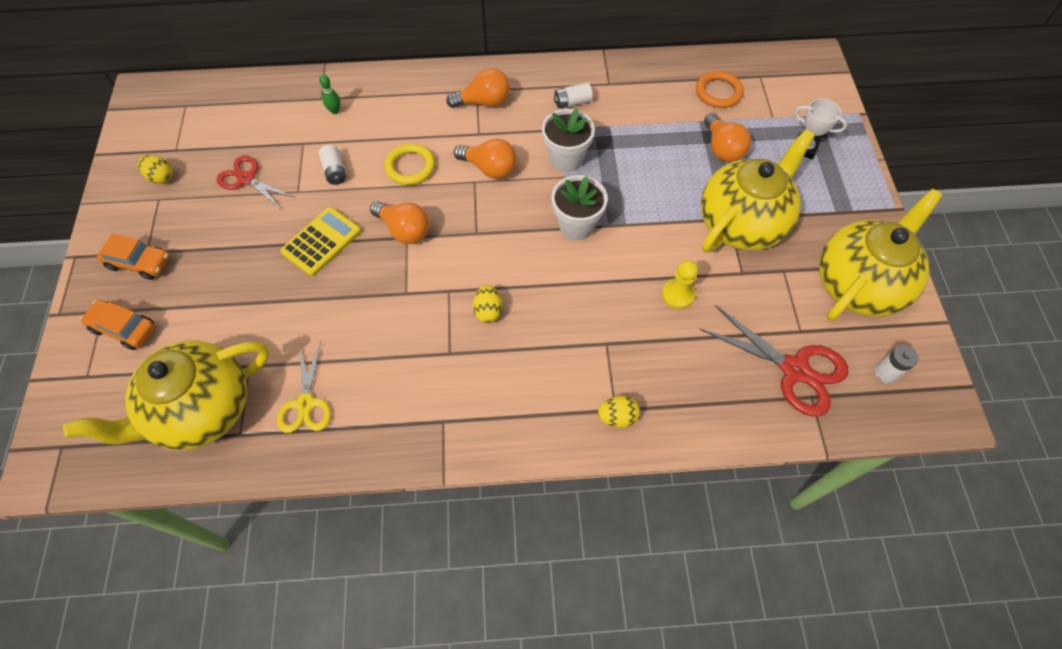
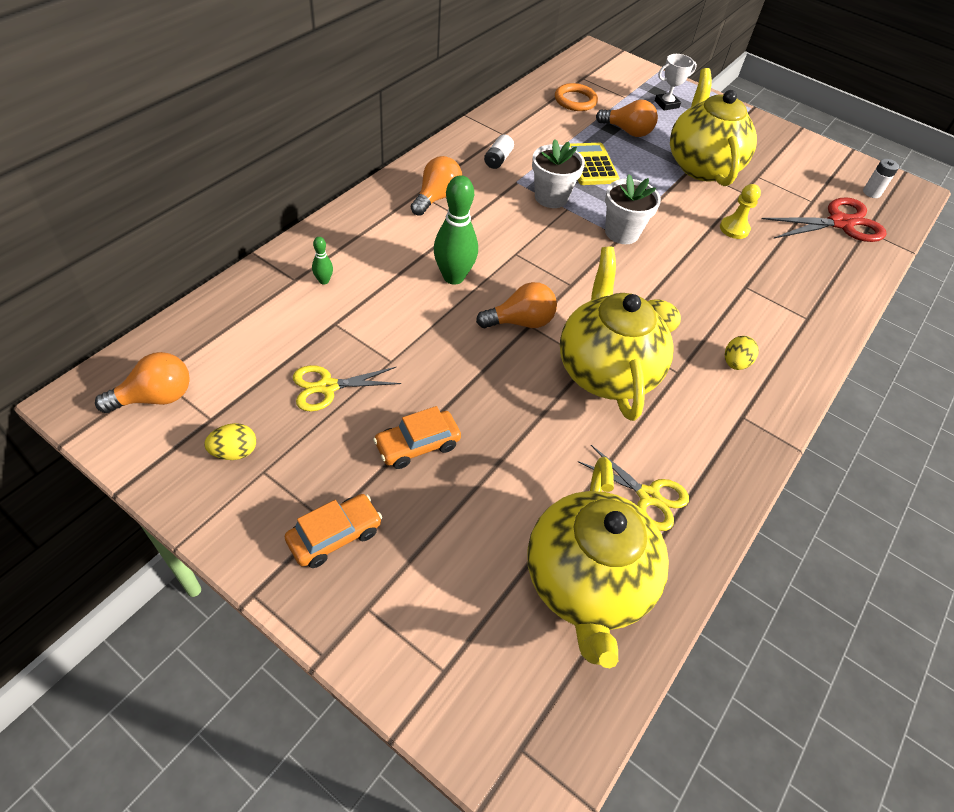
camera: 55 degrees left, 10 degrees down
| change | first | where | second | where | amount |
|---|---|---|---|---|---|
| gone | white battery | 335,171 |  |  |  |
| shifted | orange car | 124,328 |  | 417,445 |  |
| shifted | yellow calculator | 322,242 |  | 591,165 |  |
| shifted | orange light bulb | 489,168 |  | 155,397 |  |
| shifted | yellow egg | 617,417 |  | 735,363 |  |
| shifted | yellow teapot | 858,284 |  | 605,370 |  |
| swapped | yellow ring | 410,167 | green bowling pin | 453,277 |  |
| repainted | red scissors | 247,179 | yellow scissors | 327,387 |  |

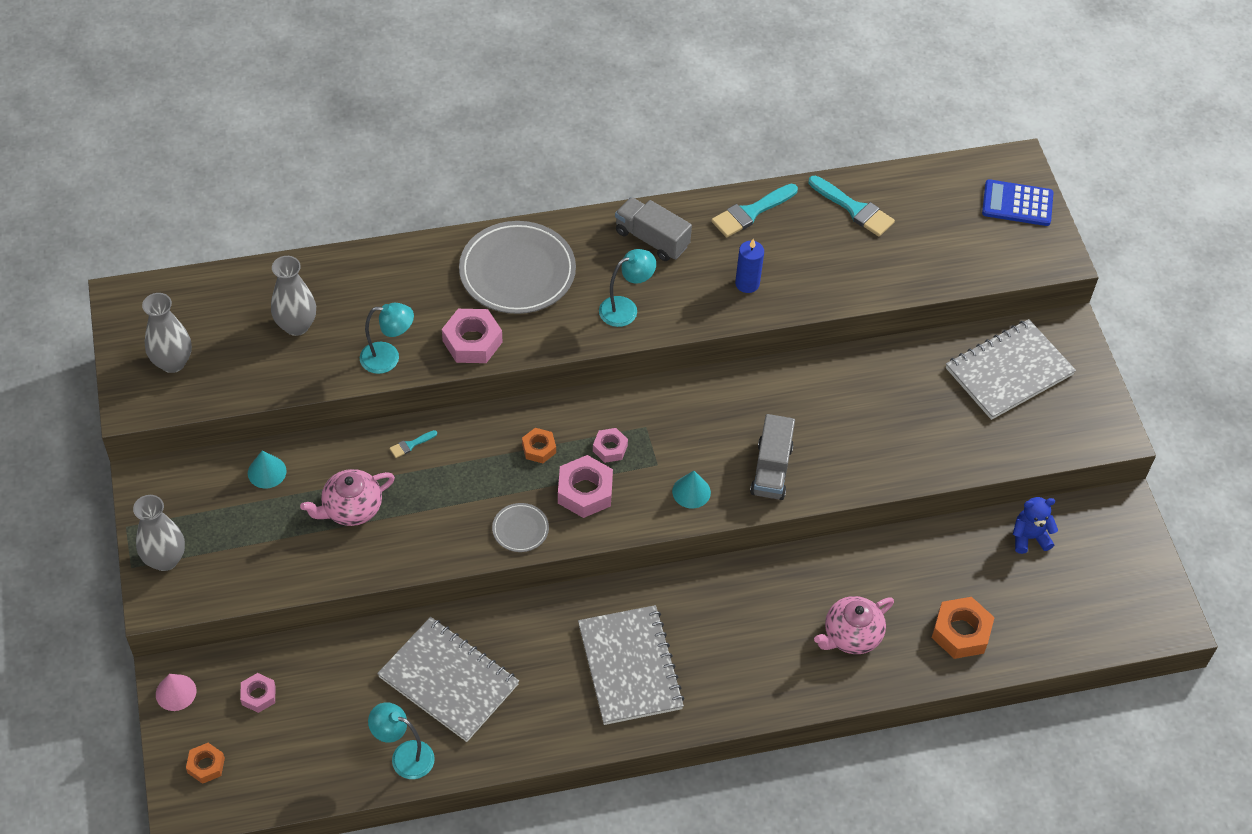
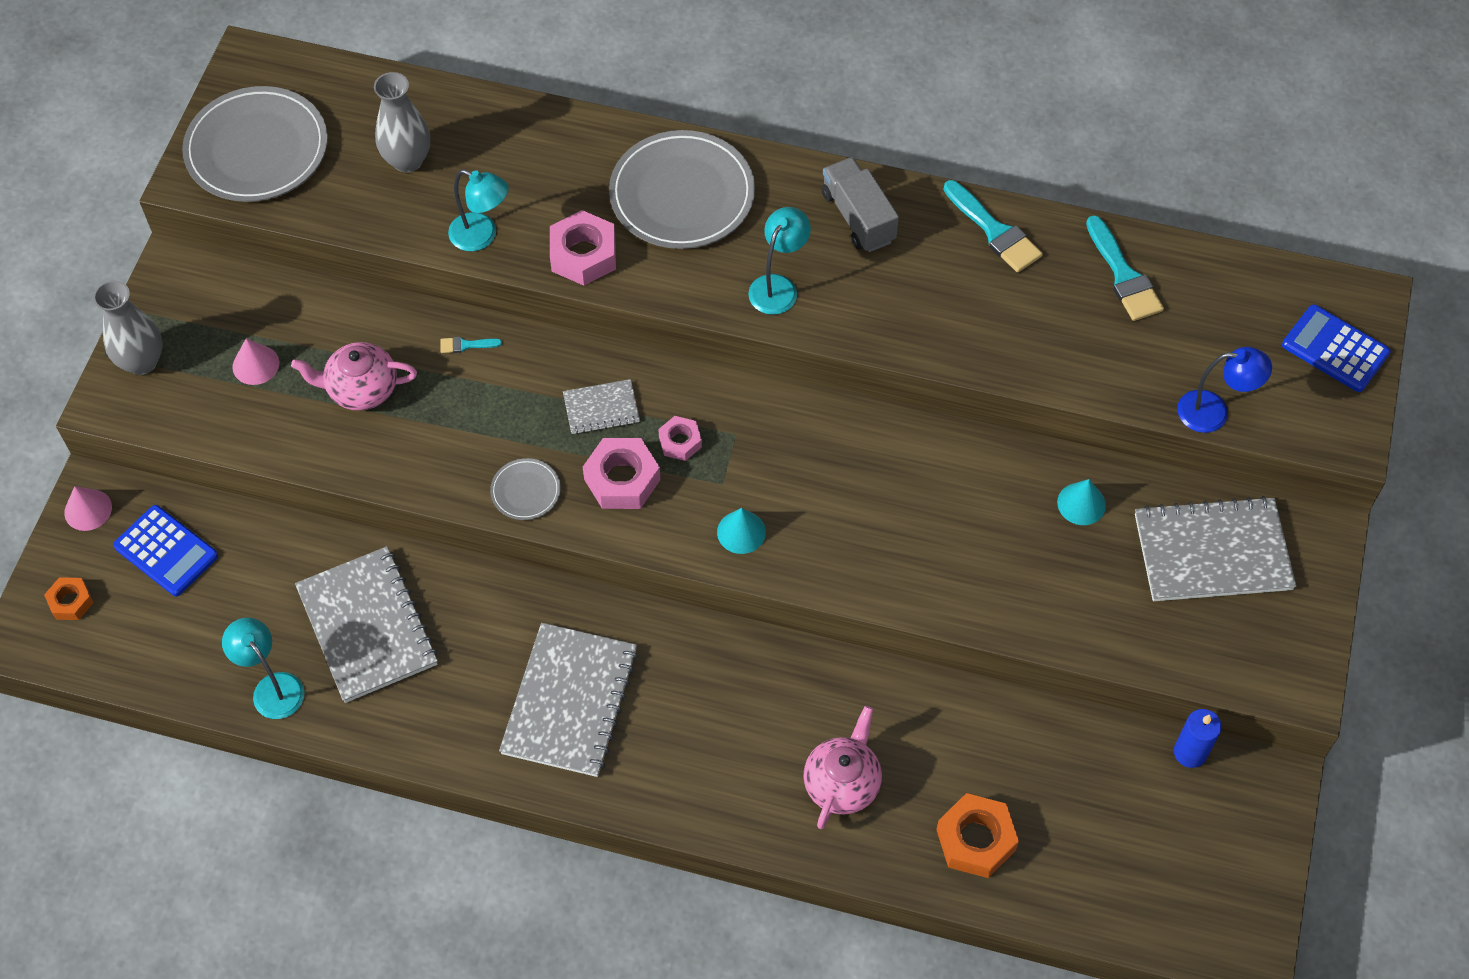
camera: 30 degrees right, 5 degrees up
| change | first | where | second | where | amount |
|---|---|---|---|---|---|
| gone | grey truck | 771,470 |  |  |  |
| gone | blue teddy bear | 1029,537 |  |  |  |
| new |  |  | pink cone | 255,365 |  |
| new |  |  | blue lamp | 1214,412 |  |
| shifted | turquoise cone | 267,472 |  | 1081,503 |  |
| shifted | blue candle | 747,283 |  | 1190,752 |  |
| swapped | grey vase | 173,362 | grey plate | 257,149 |  |
| swapped | pink nut | 258,695 | blue calculator | 166,551 |  |
| swapped | orange nut | 539,448 | grey notebook | 601,408 |  |
| rotated | turquoise lamp | 625,308 |  | 778,286 | 60 degrees counterclockwise |
| rotated | turquoise brush | 751,212 |  | 994,231 | 120 degrees counterclockwise |
| rotated | pink teapot | 851,635 |  | 842,783 | 120 degrees clockwise |

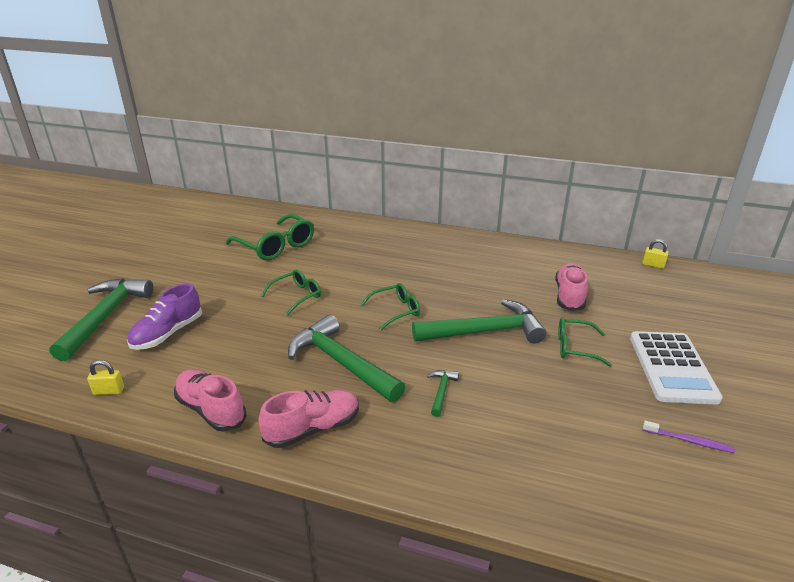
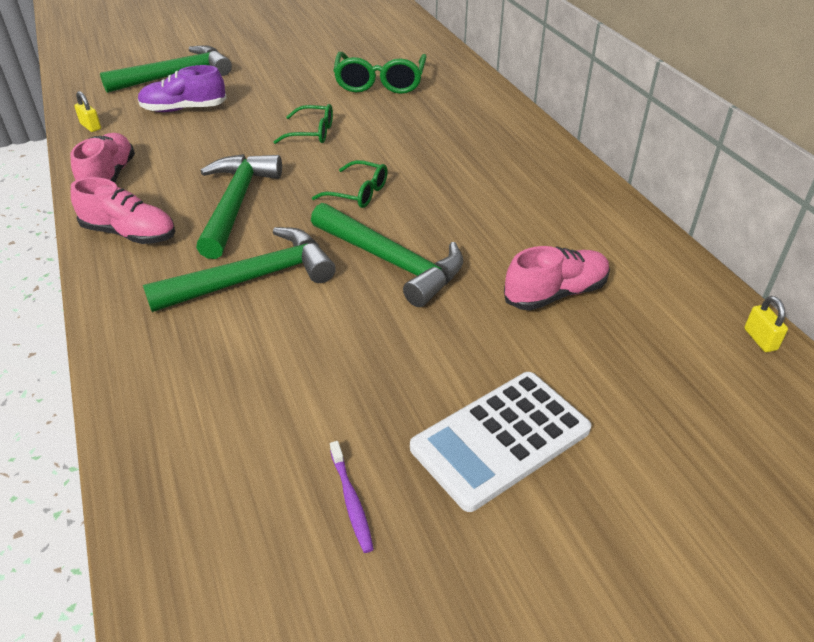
camera: 50 degrees right, 10 degrees up
| change | first | where | second | where | amount |
|---|---|---|---|---|---|
| gone | green glasses | 575,347 |  |  |  |
| scaled | green hammer | 441,391 |  | 253,278 | x2.34 |

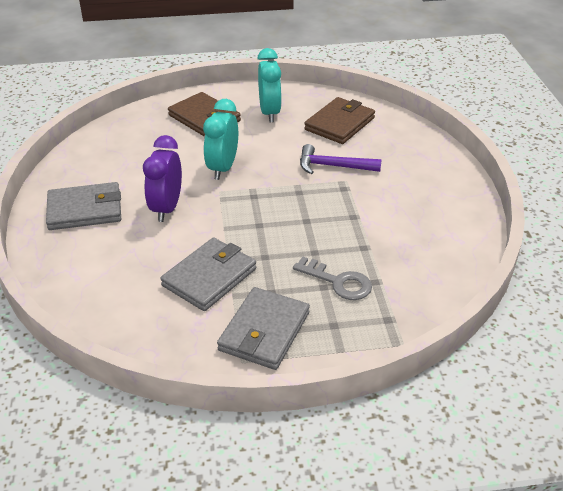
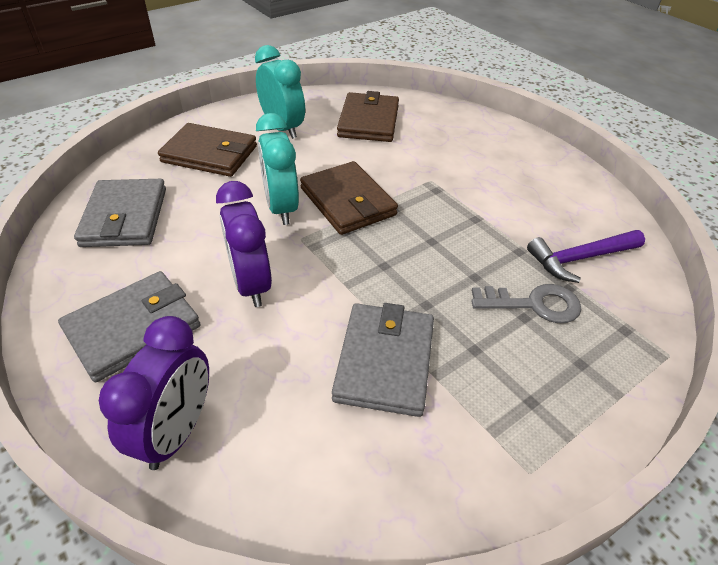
camera: 30 degrees left, 5 degrees up
| change | first | where | second | where | amount |
|---|---|---|---|---|---|
| new |  |  | purple clock | 177,431 |  |
| new |  |  | brown wallet | 348,202 |  |
| shifted | grey wallet | 264,331 |  | 125,217 |  |
| shifted | purple hammer | 333,166 |  | 580,259 |  |

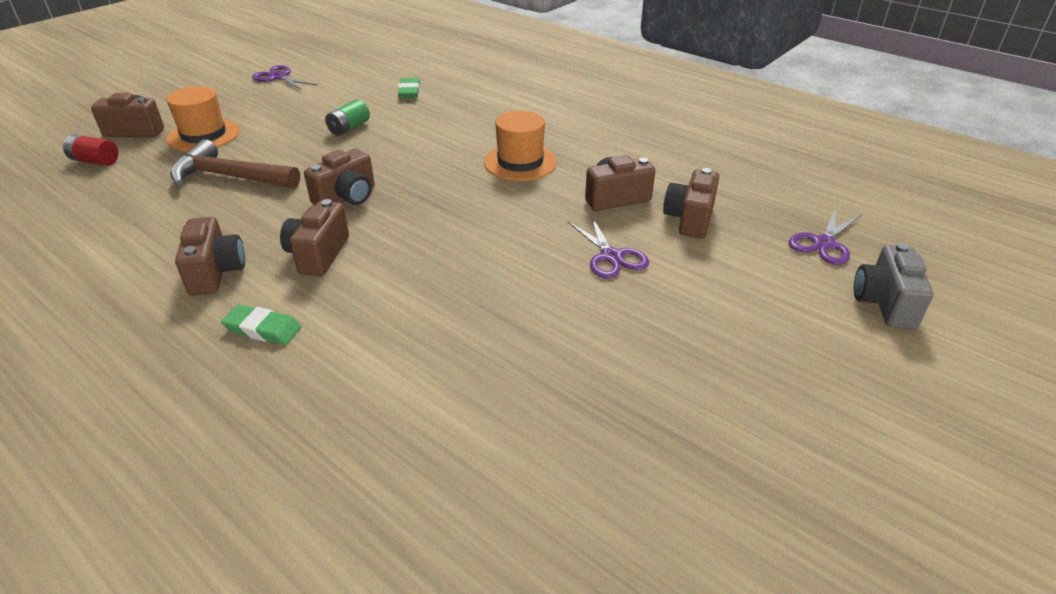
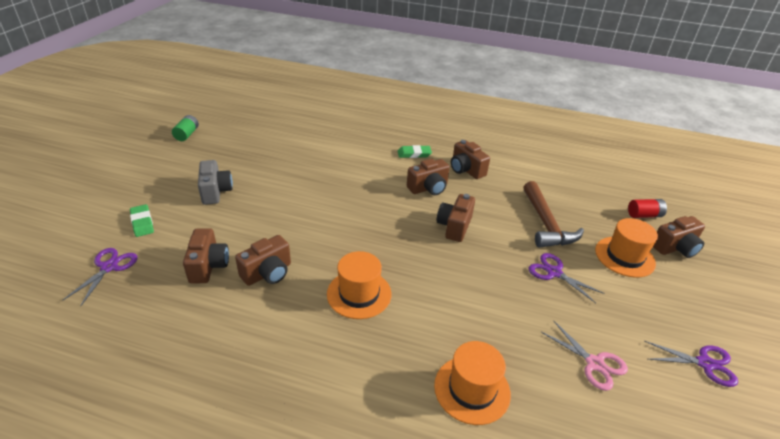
camera: 155 degrees right, 0 degrees up
| change | first | where | second | where | amount |
|---|---|---|---|---|---|
| new |  |  | orange hat | 472,389 |  |
| new |  |  | pink scissors | 594,363 |  |
| shifted | green battery | 349,128 |  | 187,134 |  |
| shifted | green eraser | 409,91 |  | 142,223 |  |
| shifted | purple scissors | 611,257 |  | 554,272 |  |
| shifted | grey camera | 884,303 |  | 215,192 |  |
| rotated | brown hammer | 229,177 |  | 546,224 | 90 degrees clockwise |
| rotated | brown camera | 318,255 |  | 428,188 | 75 degrees clockwise |

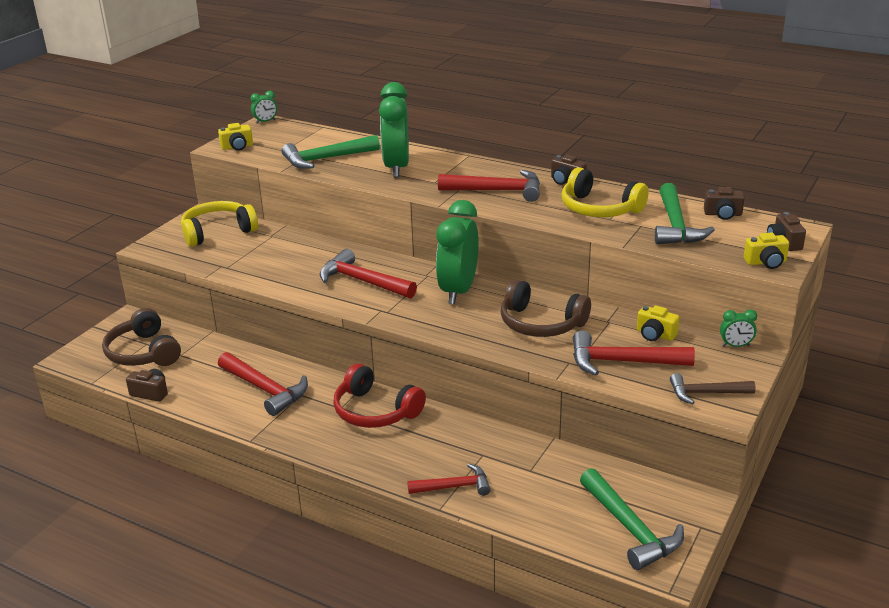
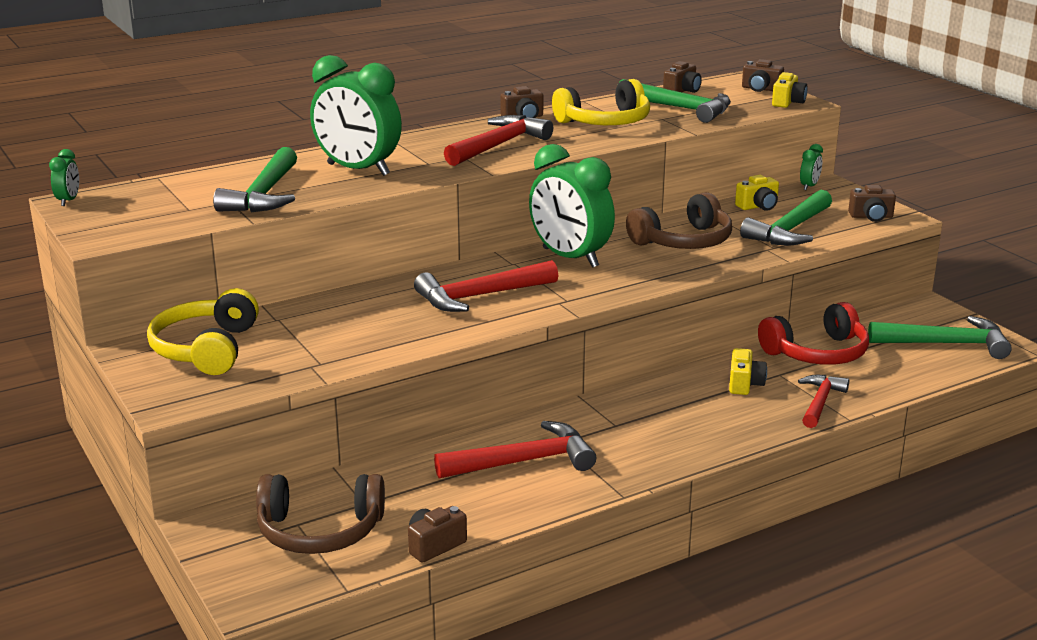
camera: 60 degrees left, 5 degrees down
| change | first | where | second | where | amount |
|---|---|---|---|---|---|
| shifted | yellow camera | 237,147 |  | 744,384 |  |
| shifted | red headphones | 375,411 |  | 817,353 |  |
| swapped | brown hammer | 706,393 | brown camera | 871,217 |  |
| repainted | red hammer | 622,362 | green hammer | 790,230 |  |

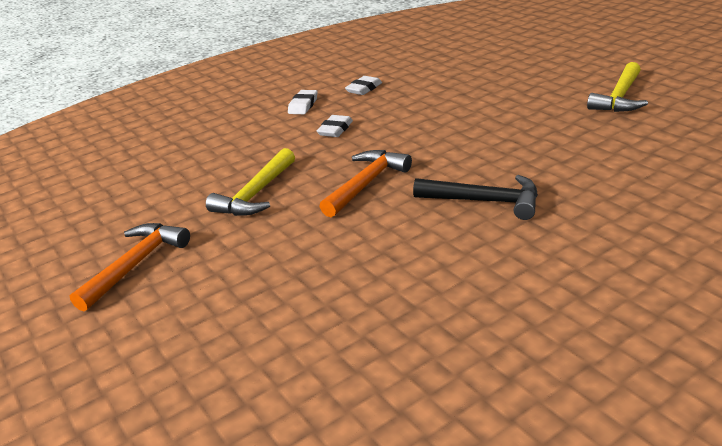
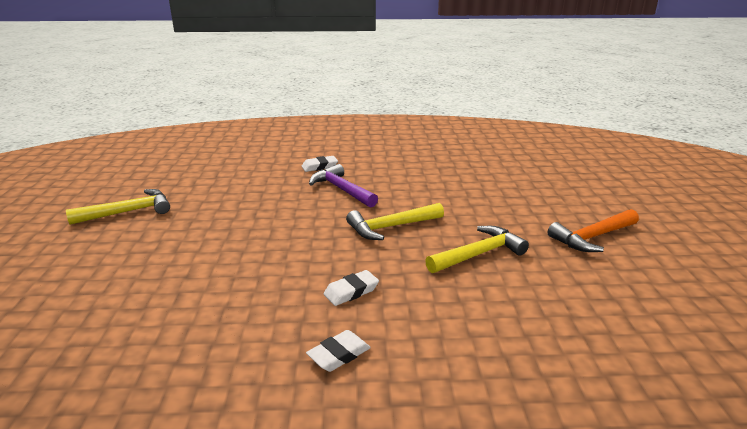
camera: 150 degrees left, 5 degrees down
| change | first | where | second | where | amount |
|---|---|---|---|---|---|
| shifted | white eraser | 364,89 |  | 319,166 |  |
| repainted | orange hammer | 366,184 | yellow hammer | 391,227 |  |
| repainted | black hammer | 485,201 | purple hammer | 342,189 |  |

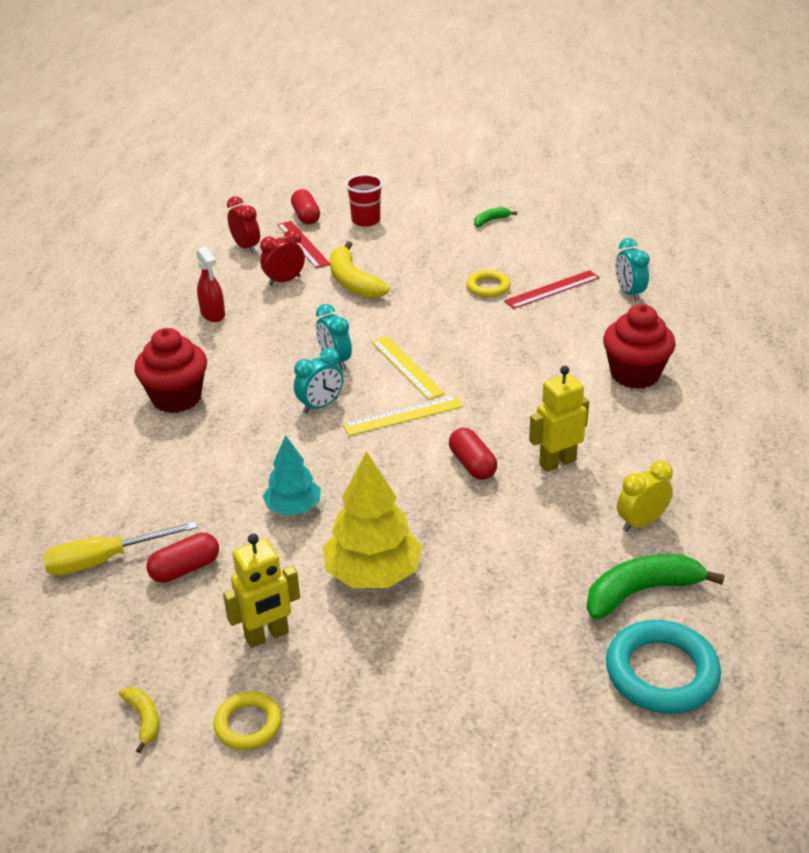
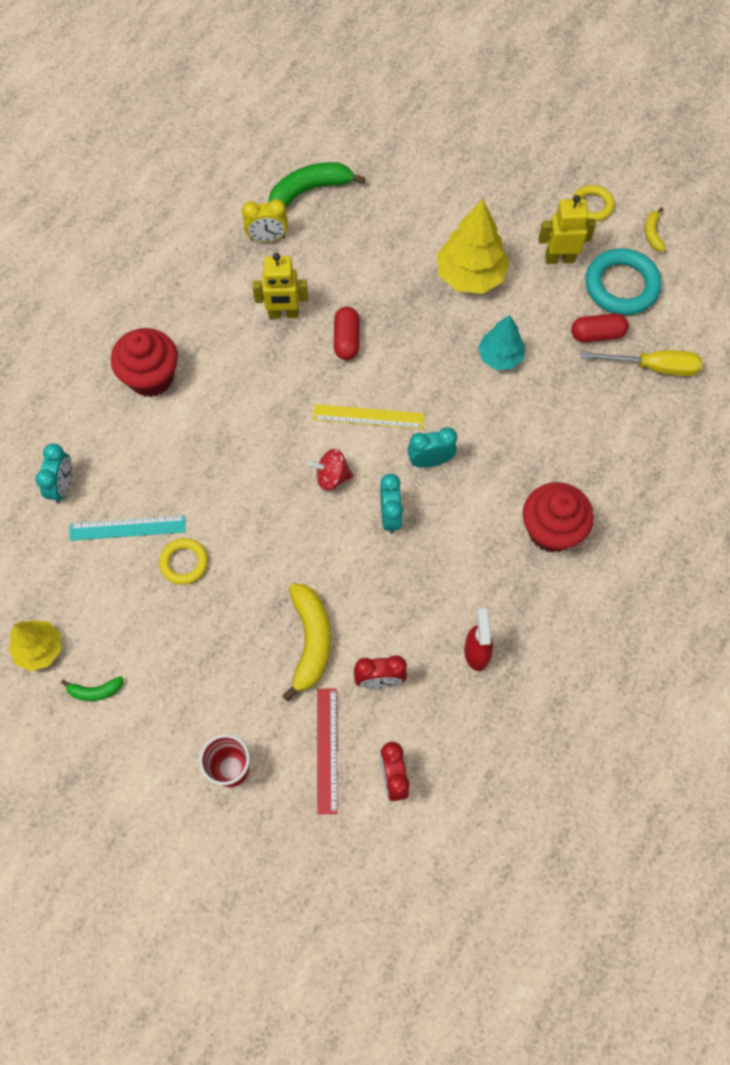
camera: 155 degrees left, 30 degrees up
| change | first | where | second | where | amount |
|---|---|---|---|---|---|
| gone | red capsule | 306,216 |  |  |  |
| new |  |  | yellow tree | 39,649 |  |
| shifted | turquoise ring | 661,672 |  | 621,286 |  |
| swapped | yellow ruler | 406,367 | red spinning top | 332,477 |  |
| repainted | red ruler | 552,289 | turquoise ruler | 127,528 |  |
| rotated | green banana | 641,592 |  | 309,190 | 150 degrees clockwise |

